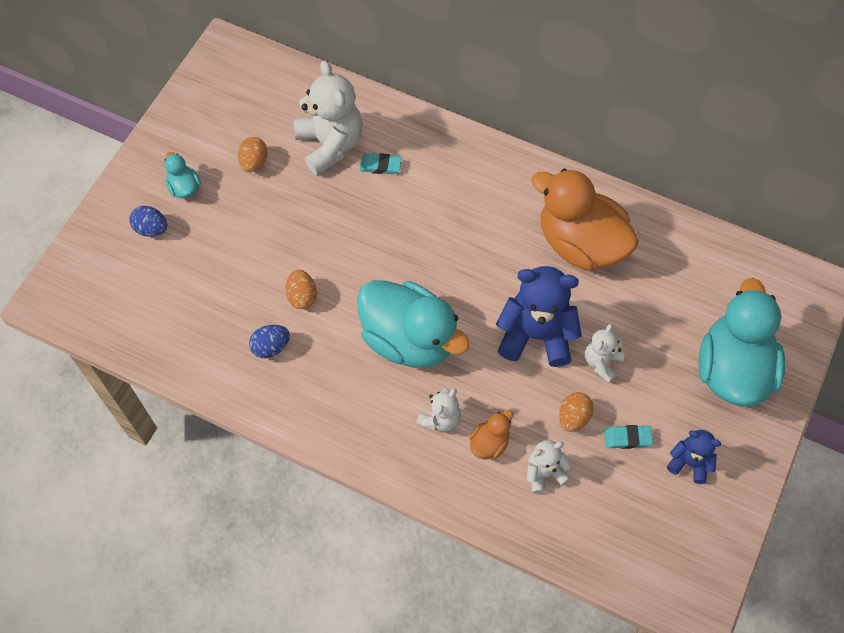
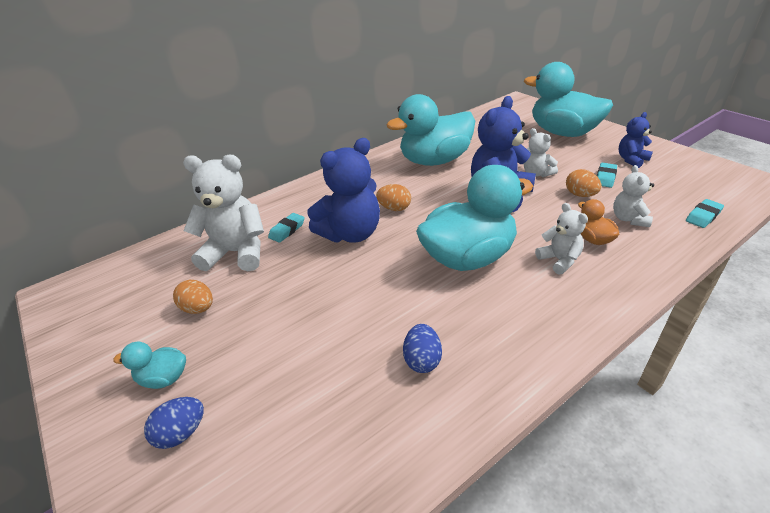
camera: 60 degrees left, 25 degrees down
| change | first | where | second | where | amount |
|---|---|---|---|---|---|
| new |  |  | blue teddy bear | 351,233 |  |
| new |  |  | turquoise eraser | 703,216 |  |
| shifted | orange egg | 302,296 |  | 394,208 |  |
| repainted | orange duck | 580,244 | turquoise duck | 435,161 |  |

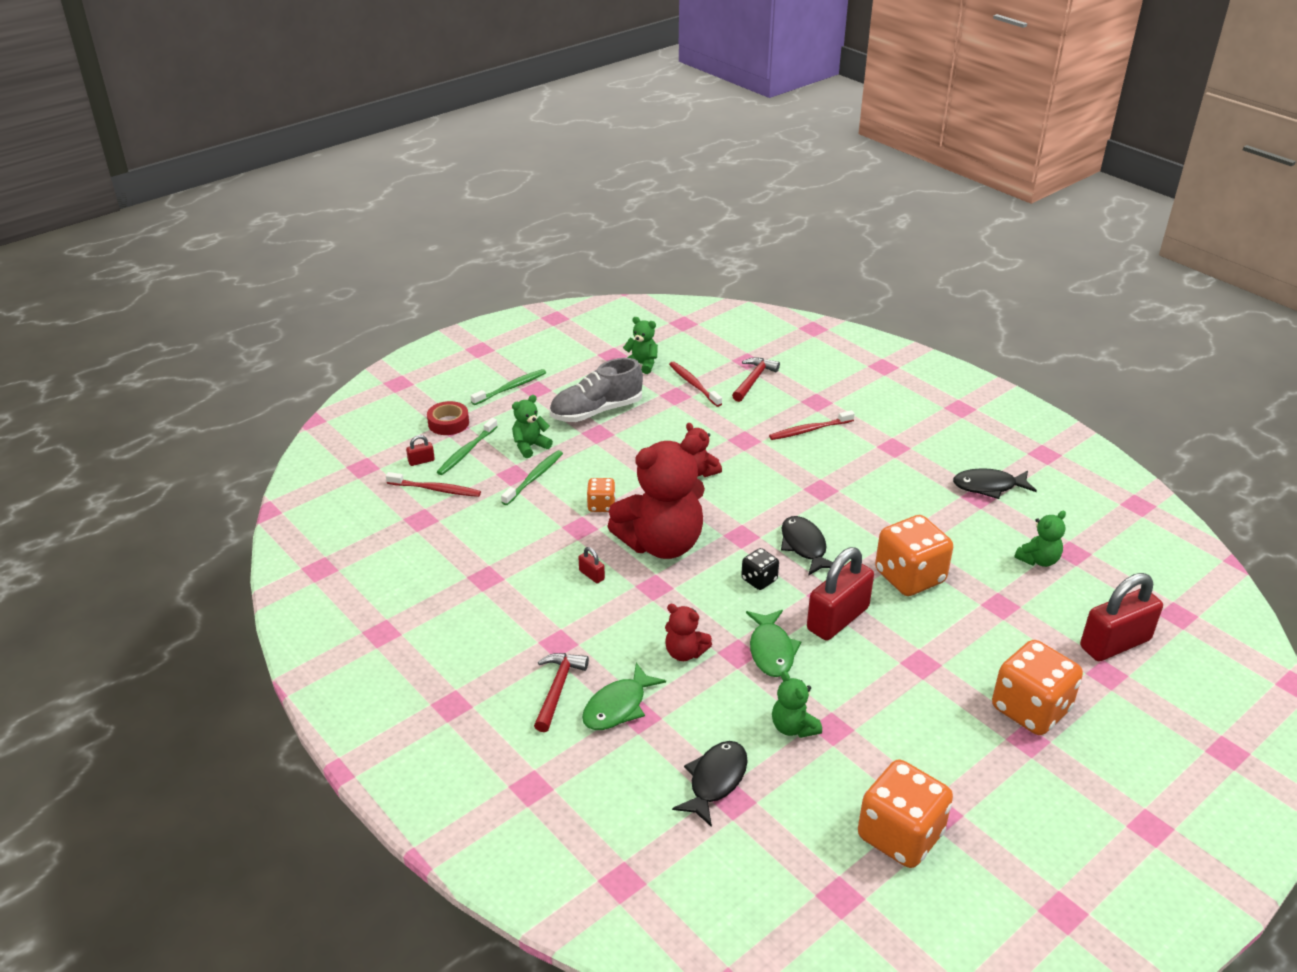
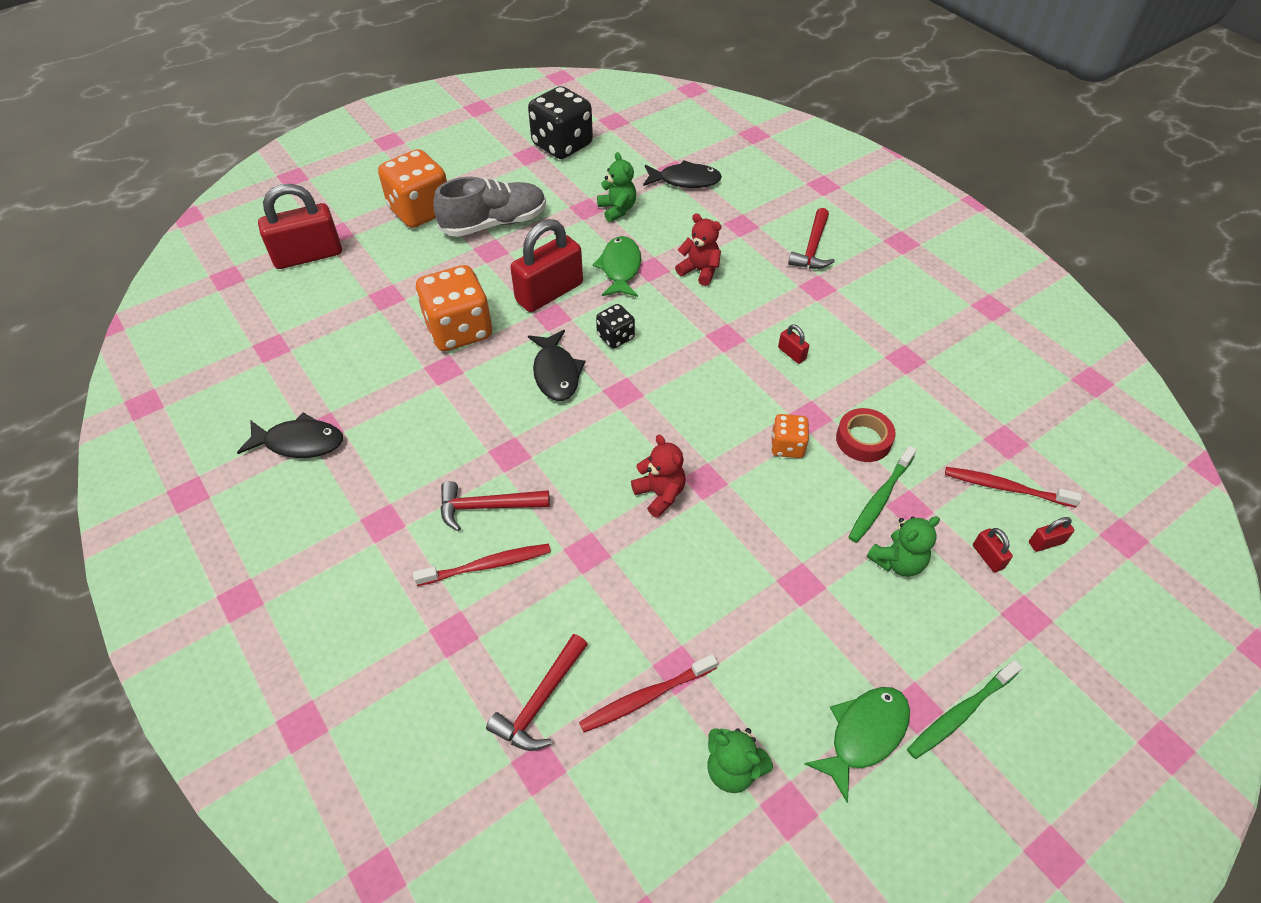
camera: 175 degrees left, 15 degrees up
| change | first | where | second | where | amount |
|---|---|---|---|---|---|
| gone | red teddy bear | 661,544 |  |  |  |
| gone | green teddy bear | 1038,560 |  |  |  |
| new |  |  | red hammer | 486,507 |  |
| shifted | red tape | 448,423 |  | 863,440 |  |
| shifted | grey shoe | 596,411 |  | 494,223 |  |
| shifted | green fish | 618,706 |  | 864,735 |  |
| swapped | green toothbrush | 466,452 | red padlock | 987,557 |  |
| repainted | orange dice | 900,835 | black dice | 562,145 |  |
| rotated | red toothbrush | 693,384 |  | 645,698 | 90 degrees clockwise |
| rotated | black fish | 715,781 |  | 685,180 | 120 degrees counterclockwise |

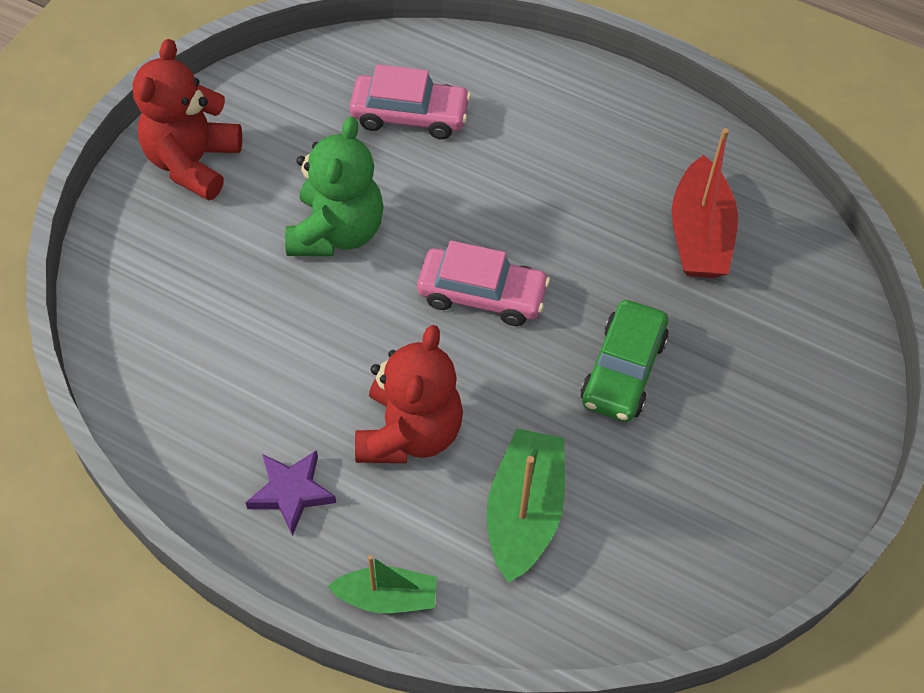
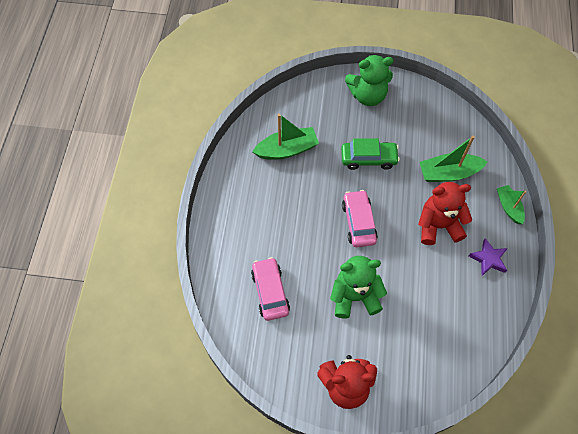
camera: 110 degrees left, 5 degrees up
| change | first | where | second | where | amount |
|---|---|---|---|---|---|
| new |  |  | green teddy bear | 367,95 |  |
| repainted | red boat | 699,235 | green boat | 287,150 |  |

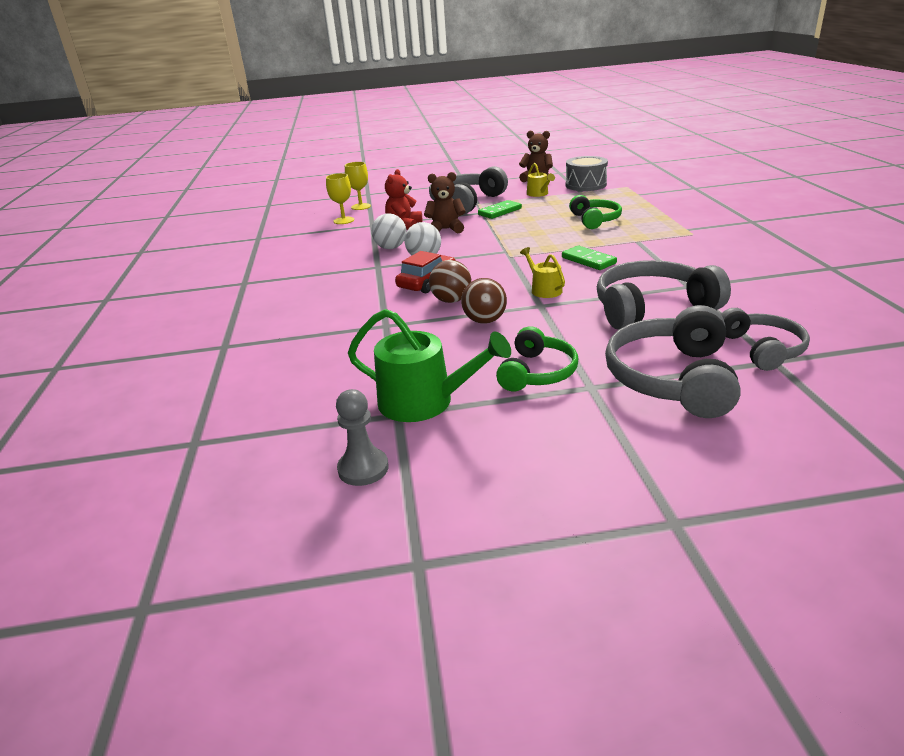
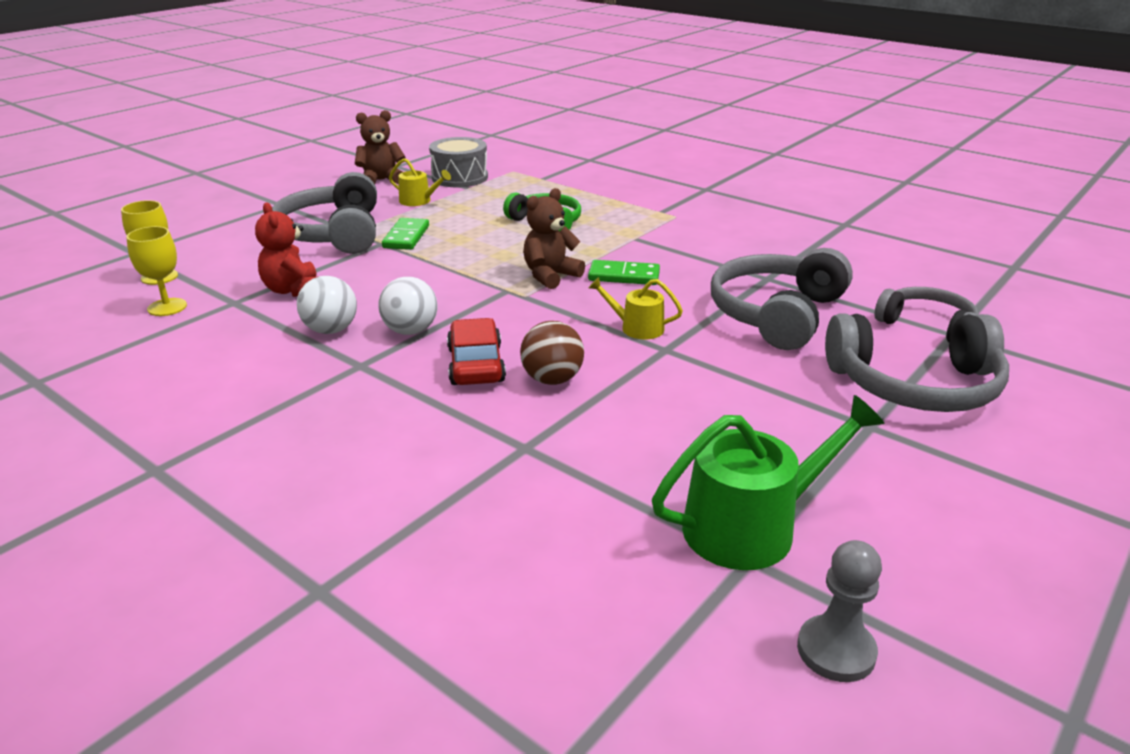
camera: 45 degrees left, 0 degrees up
| change | first | where | second | where | amount |
|---|---|---|---|---|---|
| gone | brown ball | 485,321 |  |  |  |
| gone | green headphones | 537,372 |  |  |  |
| shifted | brown teddy bear | 446,229 |  | 550,276 |  |
| rotated | grey headphones | 672,378 |  | 915,386 | 60 degrees counterclockwise |

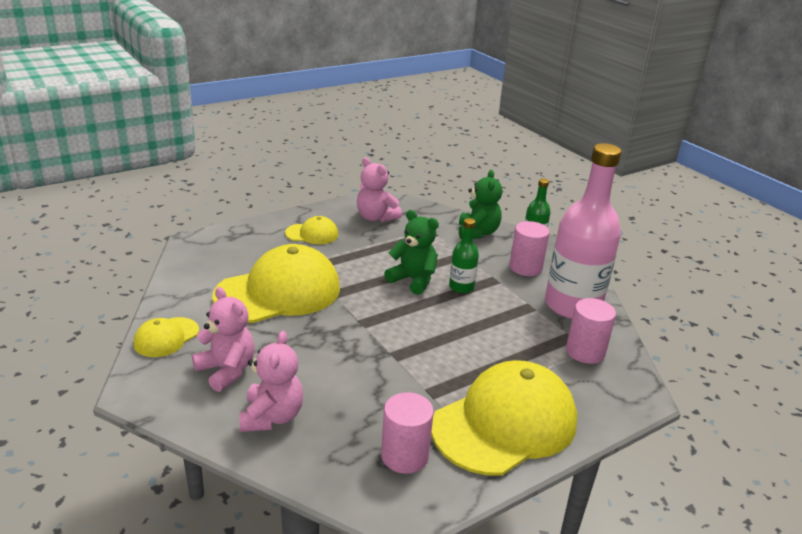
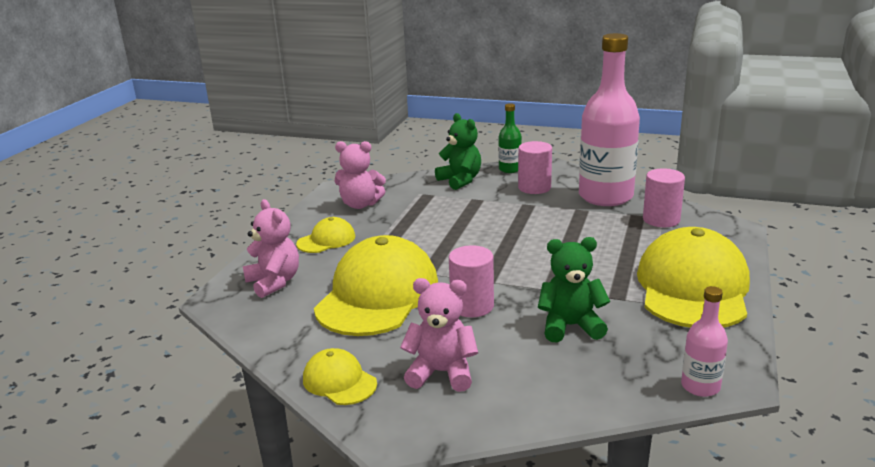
camera: 35 degrees left, 5 degrees down
| change | first | where | second | where | amount |
|---|---|---|---|---|---|
| gone | green bottle | 461,287 |  |  |  |
| new |  |  | pink bottle | 700,386 |  |
| shifted | pink teddy bear | 272,417 |  | 274,282 |  |
| shifted | pink cylinder | 404,456 |  | 472,306 |  |
| shifted | green teddy bear | 413,280 |  | 570,326 |  |
| rotated | yellow cap | 166,337 |  | 339,381 | 135 degrees clockwise |

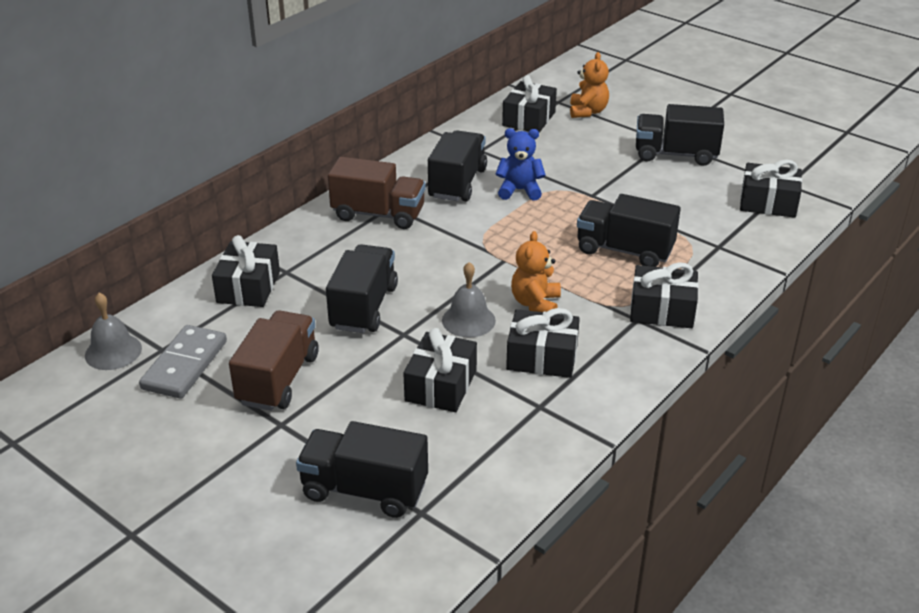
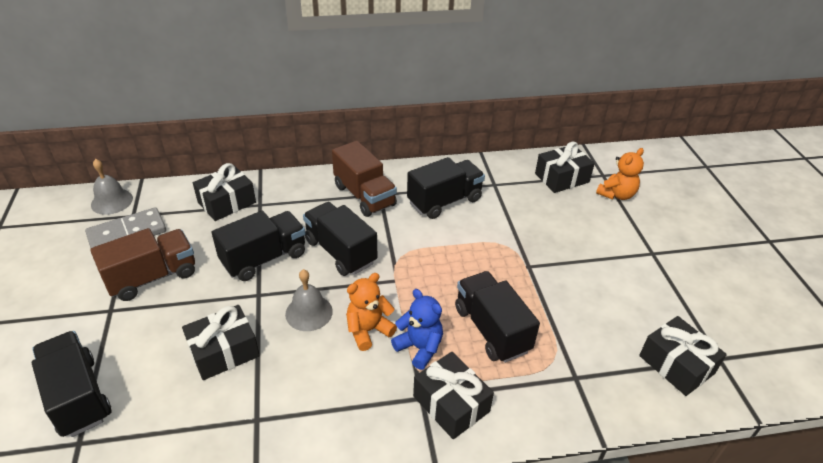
camera: 40 degrees right, 5 degrees up
| change | first | where | second | where | amount |
|---|---|---|---|---|---|
| gone | black gift | 542,357 |  |  |  |
| shifted | blue teddy bear | 519,190 |  | 419,348 |  |
| shifted | black truck | 675,154 |  | 340,252 |  |

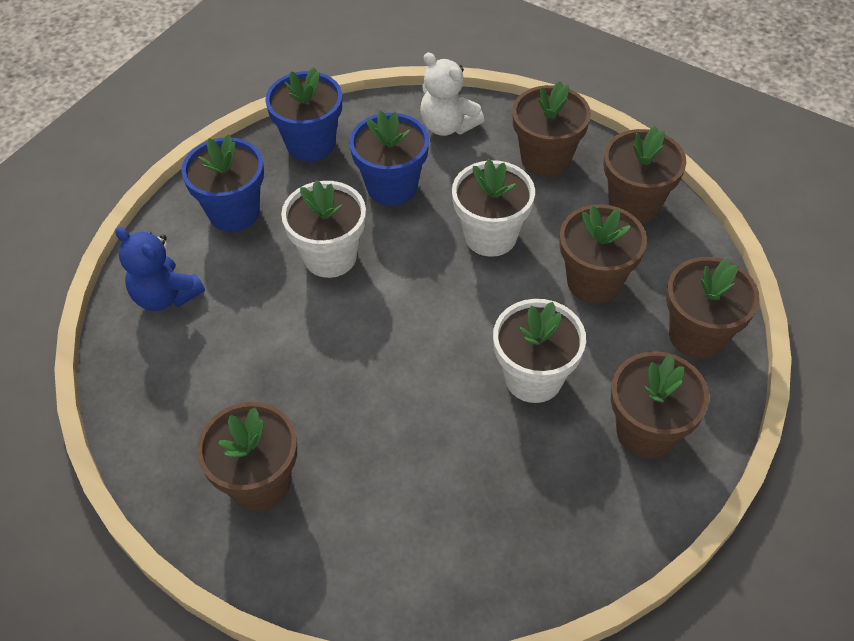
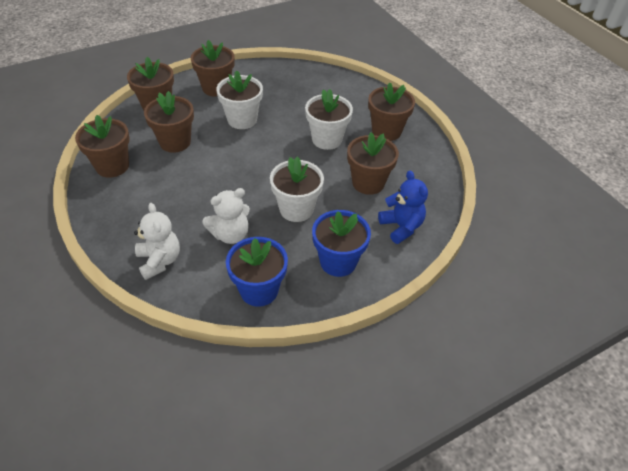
camera: 155 degrees left, 5 degrees down
| change | first | where | second | where | amount |
|---|---|---|---|---|---|
| shifted | white flower pot | 490,236 |  | 327,139 |  |
| shifted | brown flower pot | 545,159 |  | 368,183 |  |
| swapped | blue flower pot | 392,187 | white teddy bear | 230,234 |  |

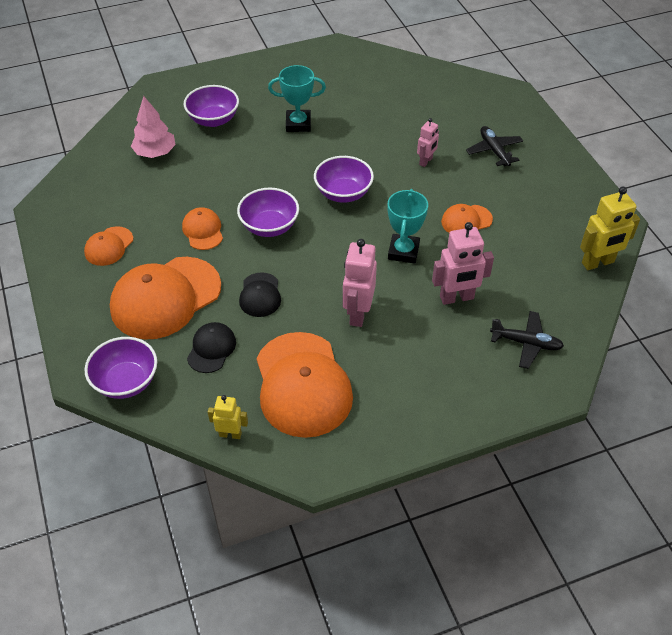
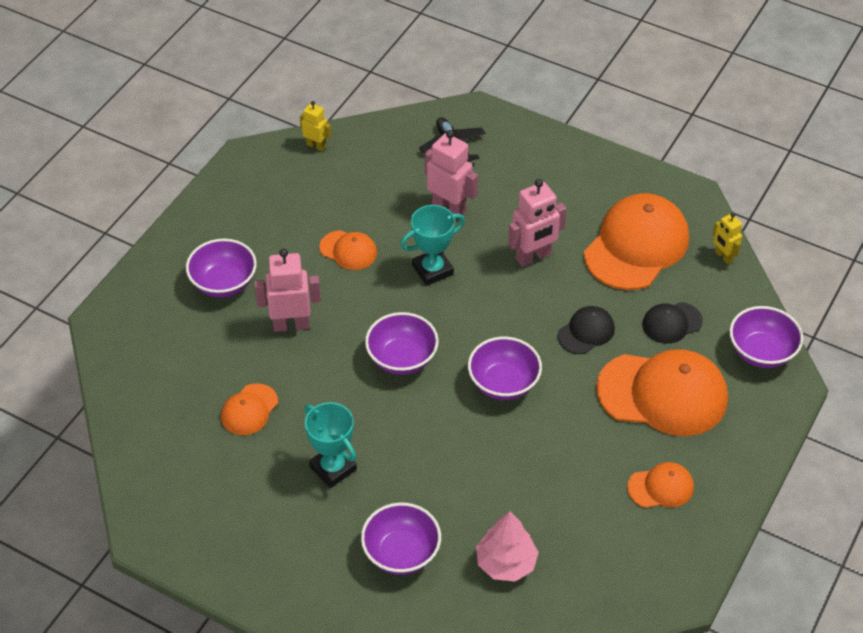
camera: 130 degrees left, 0 degrees up
| change | first | where | second | where | amount |
|---|---|---|---|---|---|
| shifted | orange cap | 203,230 |  | 249,410 |  |
| swapped | black plane | 494,151 | purple bowl | 224,283 |  |
| scaled | pink robot | 426,161 |  | 291,325 | x1.71 |
| scaled | yellow robot | 598,263 |  | 316,146 | x0.59 |

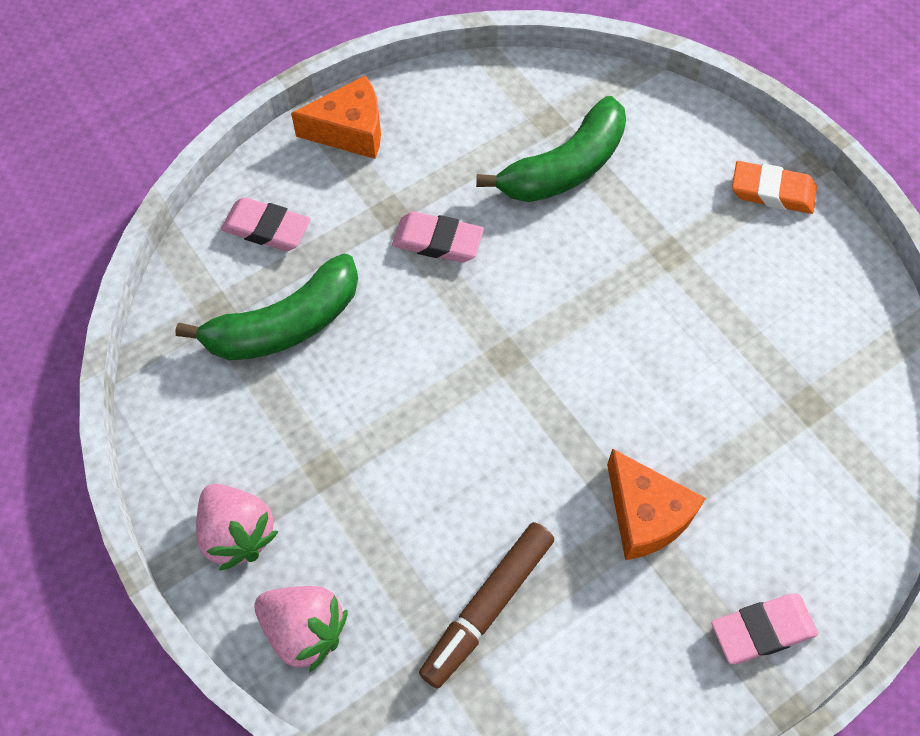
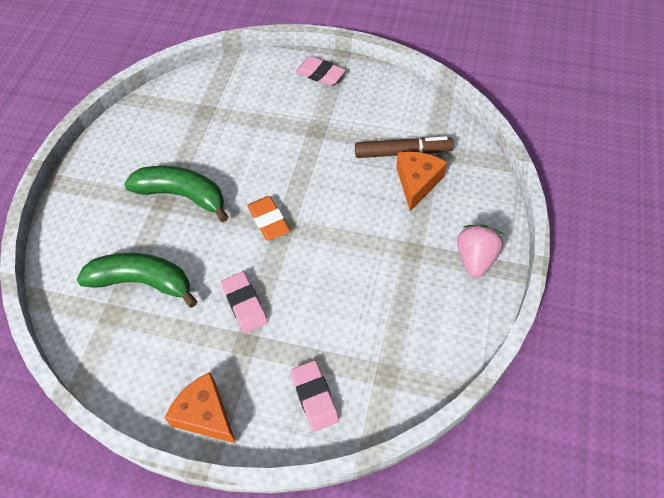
camera: 130 degrees left, 5 degrees down
| change | first | where | second | where | amount |
|---|---|---|---|---|---|
| gone | pink strawberry | 304,630 |  |  |  |
| shifted | green banana | 285,324 |  | 182,195 |  |
| shifted | orange cheese | 645,515 |  | 417,183 |  |
| shifted | orange eraser | 772,192 |  | 268,220 |  |

